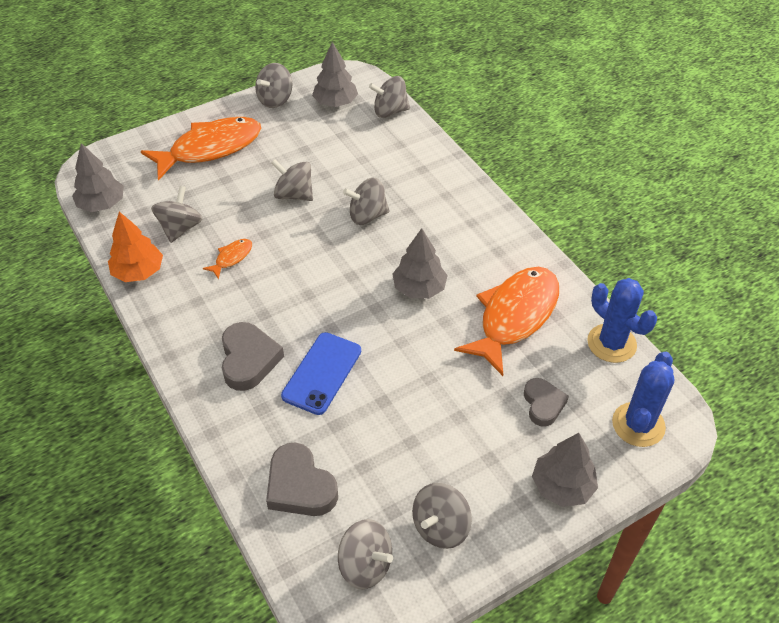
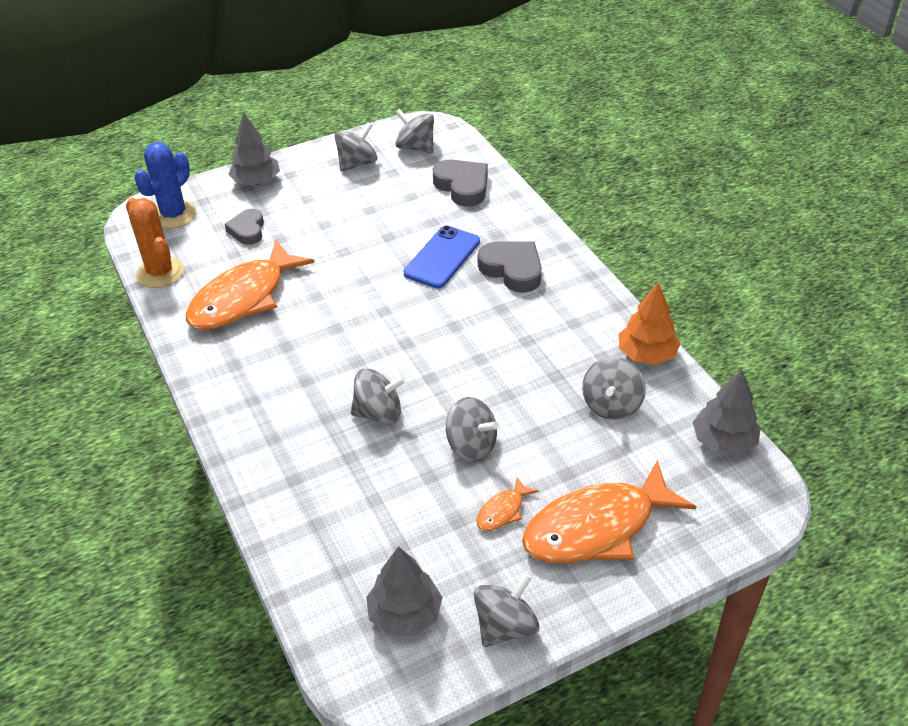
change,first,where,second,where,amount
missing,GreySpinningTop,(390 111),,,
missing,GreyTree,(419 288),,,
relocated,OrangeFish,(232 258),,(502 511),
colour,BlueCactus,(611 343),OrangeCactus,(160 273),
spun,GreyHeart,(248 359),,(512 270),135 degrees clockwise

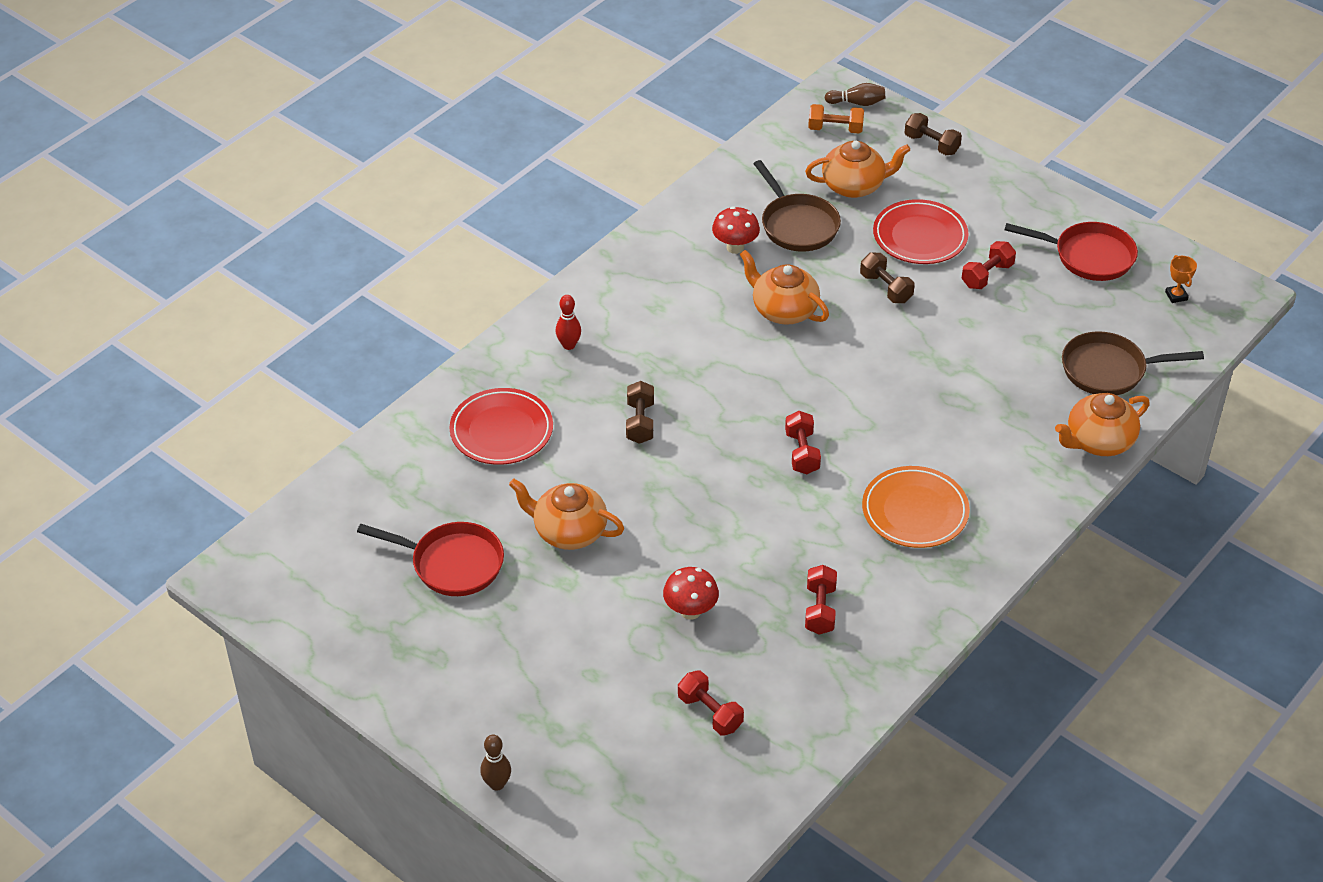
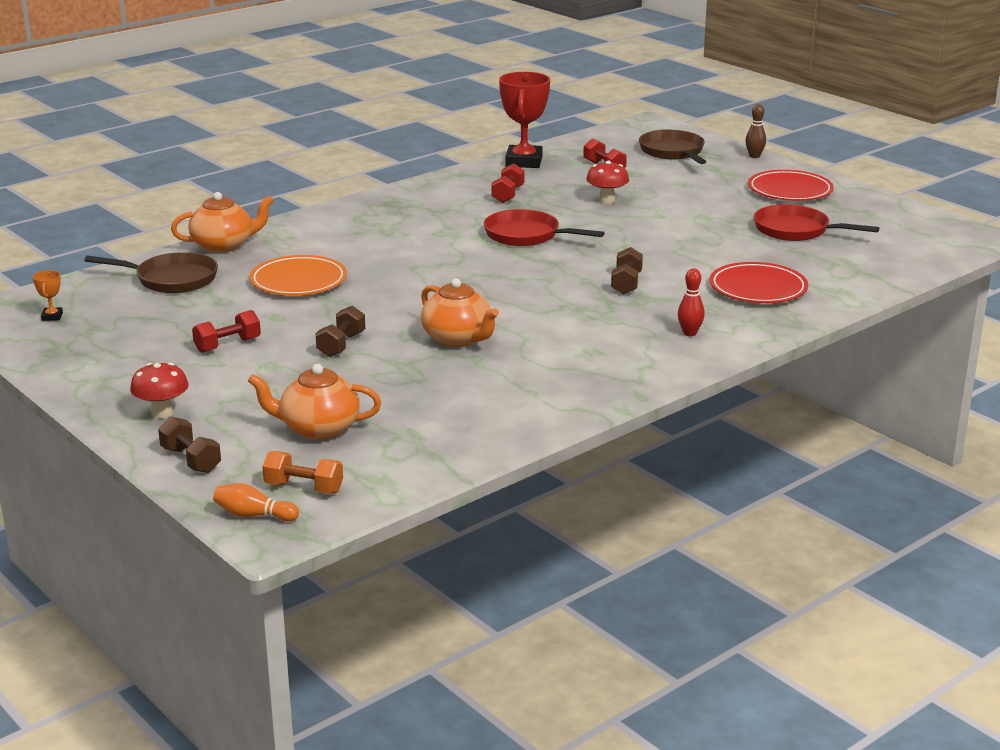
change,first,where,second,where,amount
missing,OrangeTeapot,(568 531),,,
missing,RedDumbbell,(802 452),,,
appeared,,,RedTrophy,(523 162),
relocated,RedMushroom,(735 247),,(162 413),
relocated,BrownPan,(797 225),,(673 152),
relocated,OrangePlate,(915 511),,(298 281),
relocated,RedPlate,(920 236),,(790 191),
relocated,RedPan,(1088 256),,(526 235),
colour,BrownBowlingPin,(857 103),OrangeBowlingPin,(253 515),
spun,BrownDumbbell,(886 288),,(341 345),45 degrees clockwise

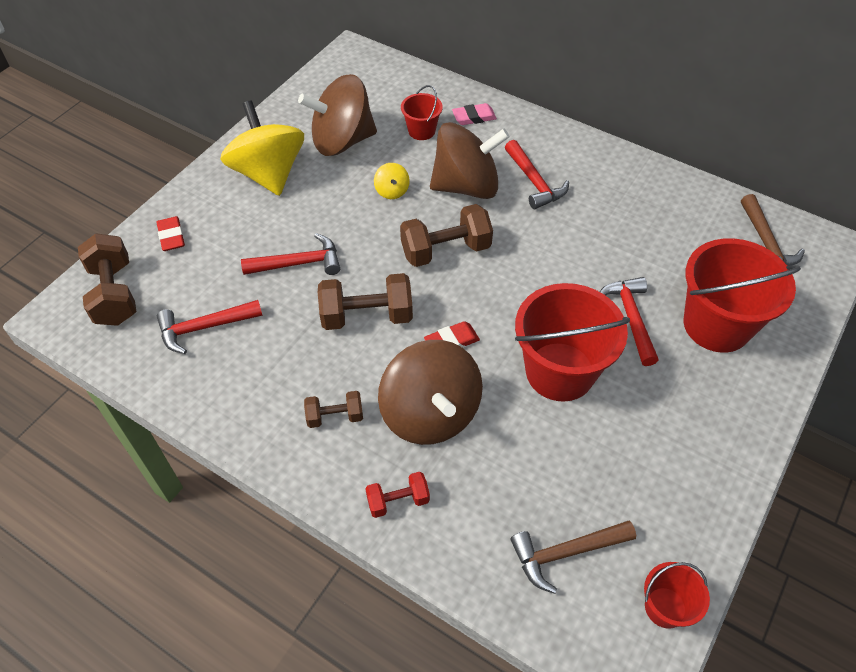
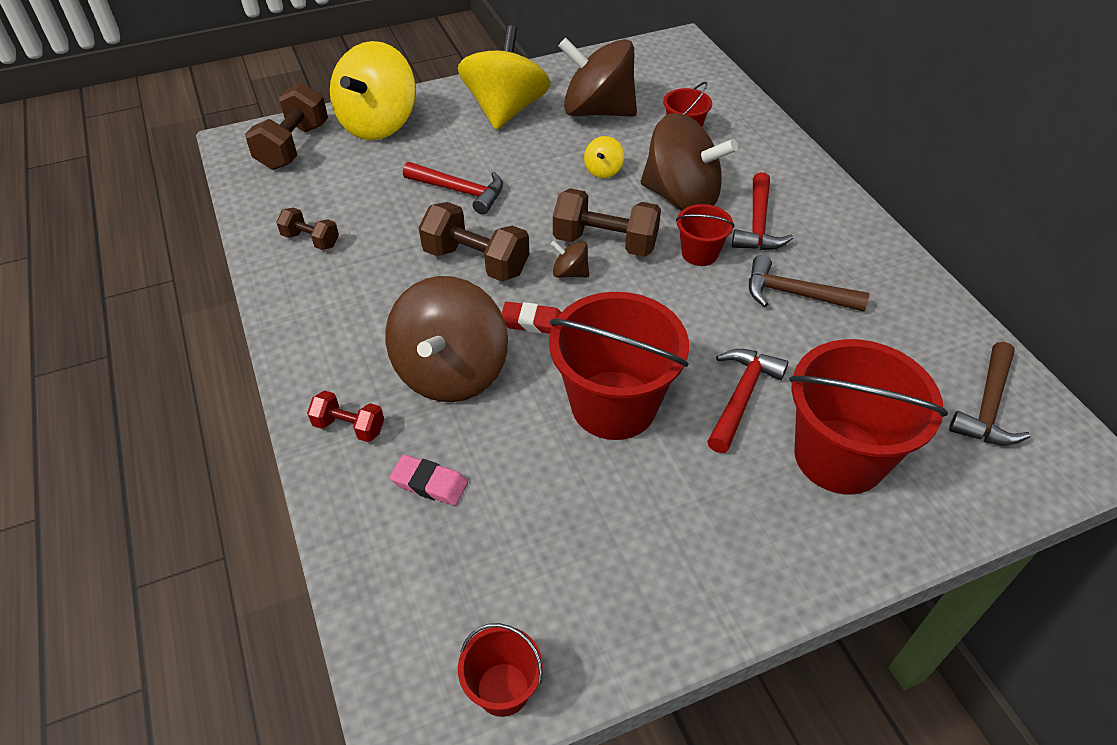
change,first,where,second,where,amount
missing,RedHammer,(204 328),,,
appeared,,,BrownSpinningTop,(570 273),
appeared,,,RedBucket,(699 253),
relocated,BrownDumbbell,(335 416),,(311 240),
relocated,PinkEraser,(474 117),,(429 483),
relocated,BrownHammer,(565 553),,(795 294),
exchanged,RedEraser,(171 236),YellowSpinningTop,(378 124),

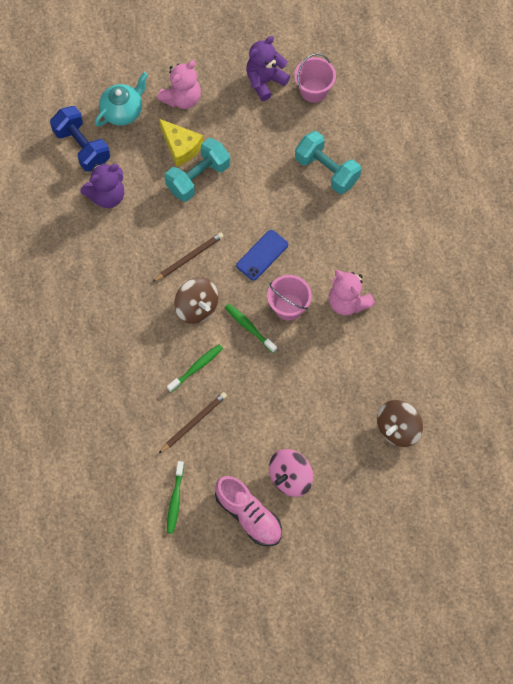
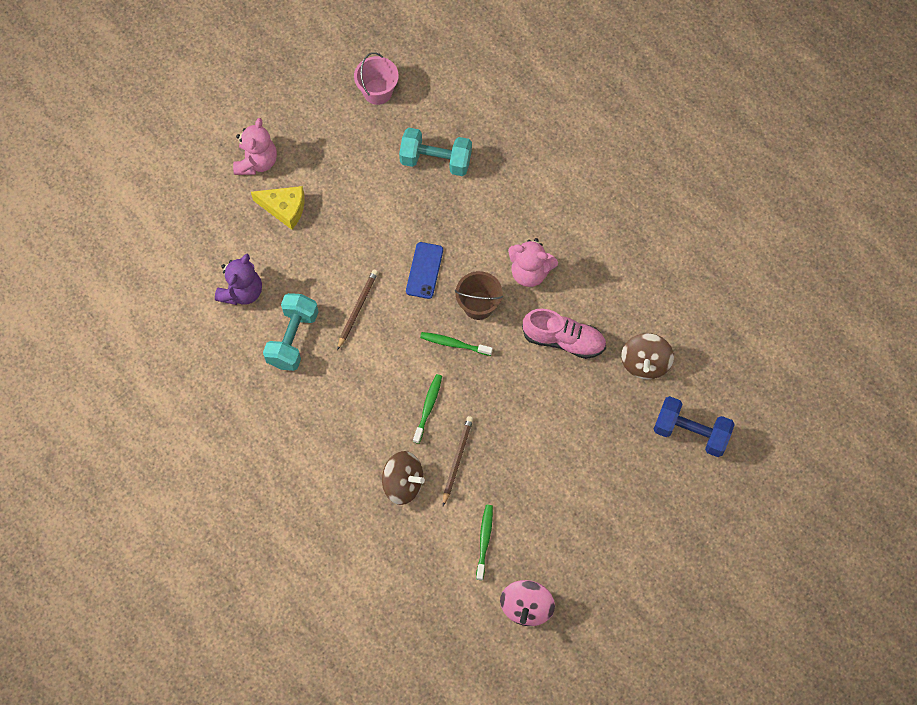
change,first,where,second,where,amount
missing,TurquoiseTeapot,(123 111),,,
missing,PurpleTeddyBear,(265 81),,,
relocated,BlueDumbbell,(82 147),,(690 432),
relocated,TurquoiseDumbbell,(198 178),,(293 339),
relocated,BrownSpinningTop,(197 307),,(403 483),
relocated,PinkShoe,(249 515),,(563 340),
relocated,PinkSpinningTop,(290 478),,(526 607),
colour,PinkBucket,(288 307),BrownBucket,(478 305),
spun,GreenToothbrush,(175 500),,(484 540),150 degrees counterclockwise

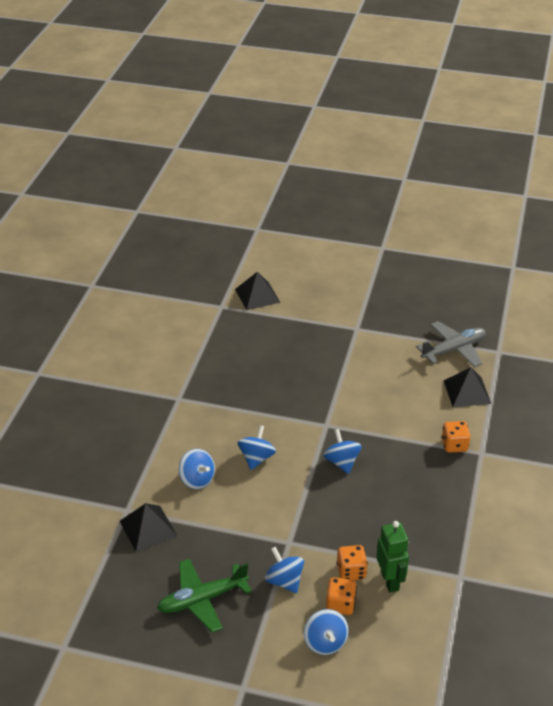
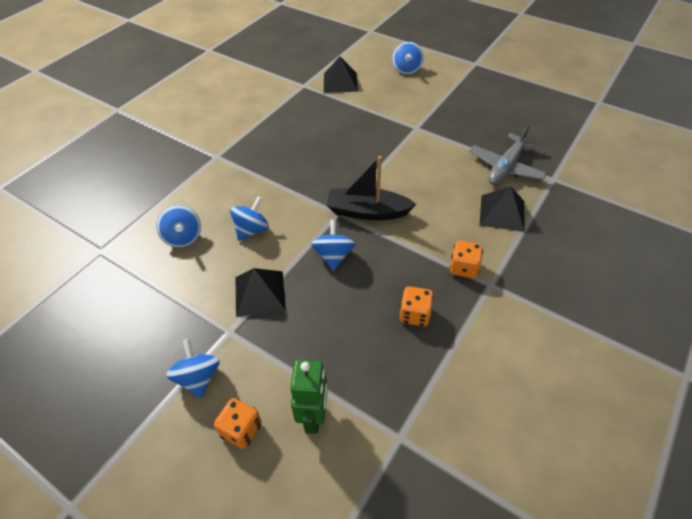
change,first,where,second,where,amount
missing,GreenPlane,(202 600),,,
appeared,,,BlackBoat,(367 212),
relocated,BlackPyramid,(148 528),,(260 293),
relocated,BlueSpinningTop,(325 642),,(406 69),
relocated,OrangeDice,(351 571),,(415 314),
spun,GreyPlane,(454 350),,(505 167),135 degrees clockwise

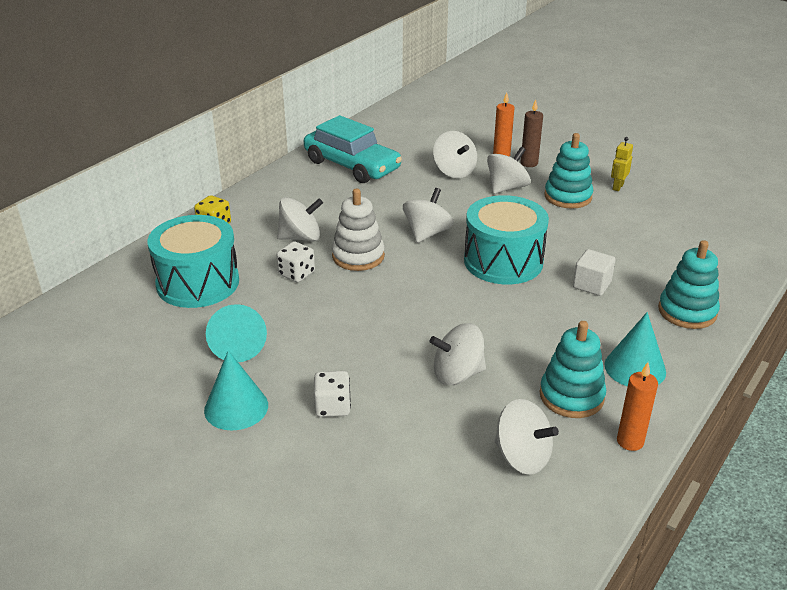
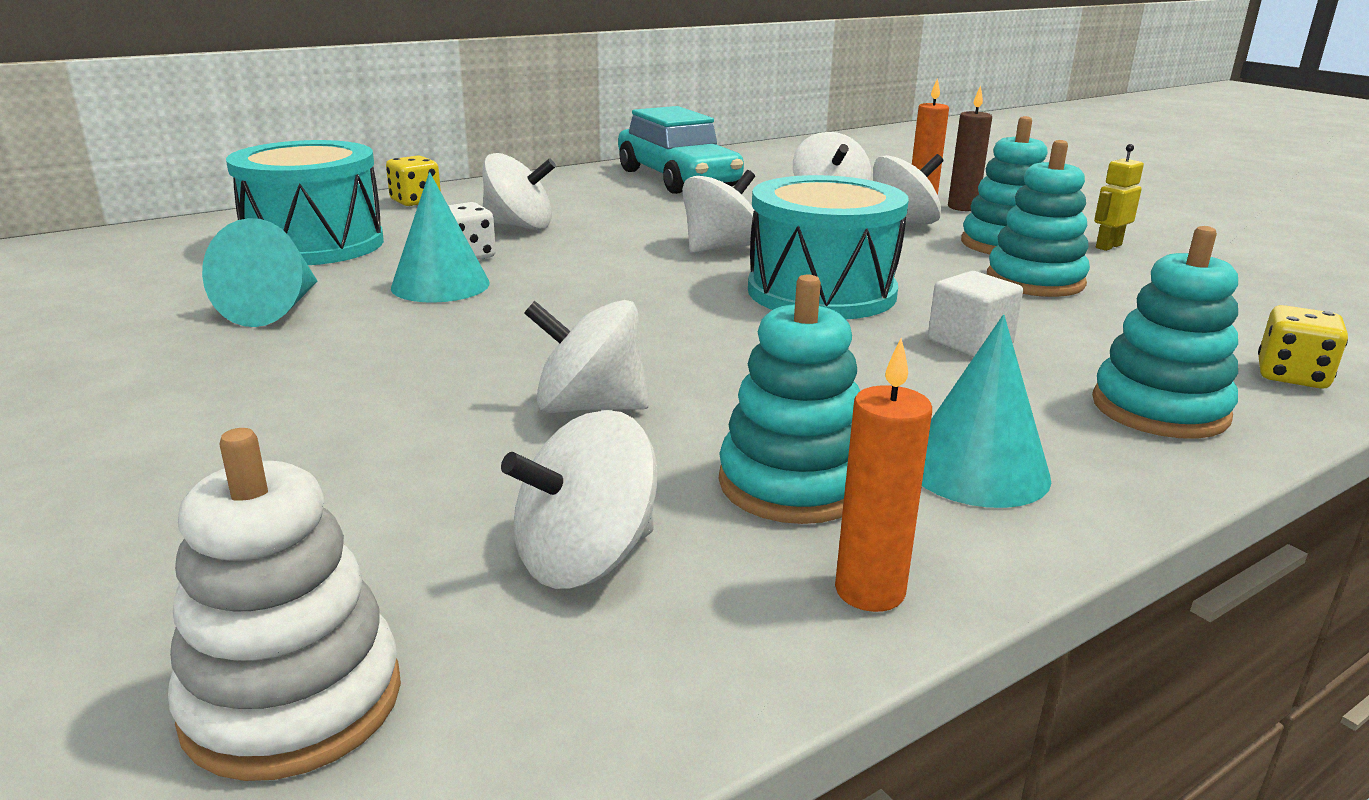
change,first,where,second,where,amount
missing,WhiteDice,(332 407),,,
appeared,,,TurquoiseStackingToy,(1035 281),
appeared,,,YellowDice,(1291 376),
relocated,TurquoiseCone,(236 407),,(440 285),
relocated,WhiteStackingToy,(358 256),,(293 701),
spun,WhiteSpinningTop,(522 457),,(585 558),90 degrees clockwise

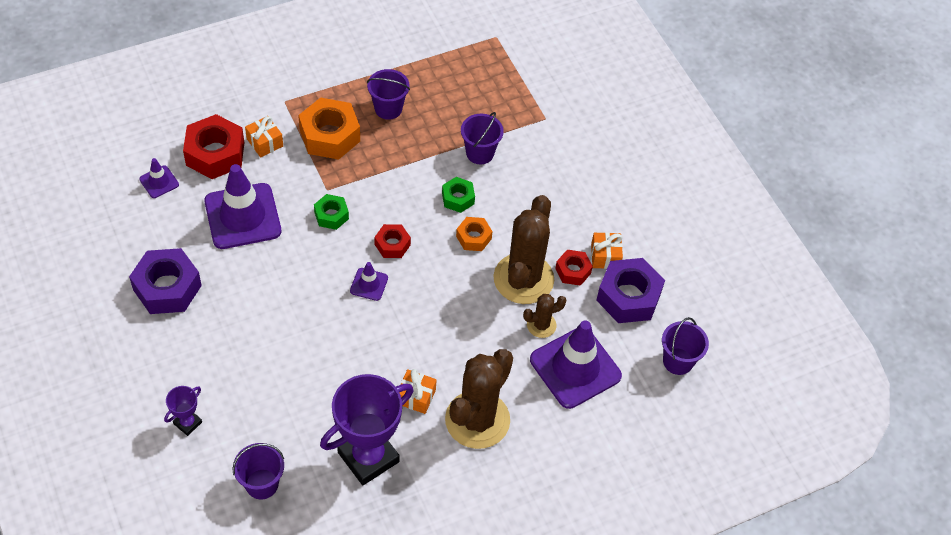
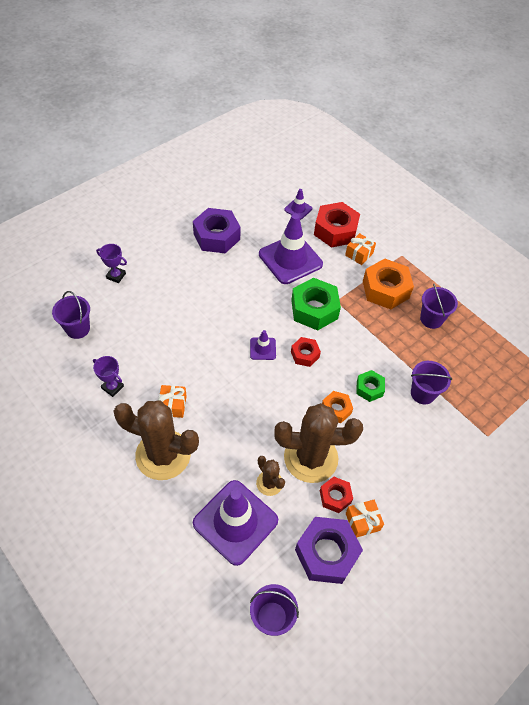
change,first,where,second,where,amount
size,GreenNut,(331 215),,(314 309),x1.82
size,PurpleTrophy,(368 457),,(112 387),x0.46

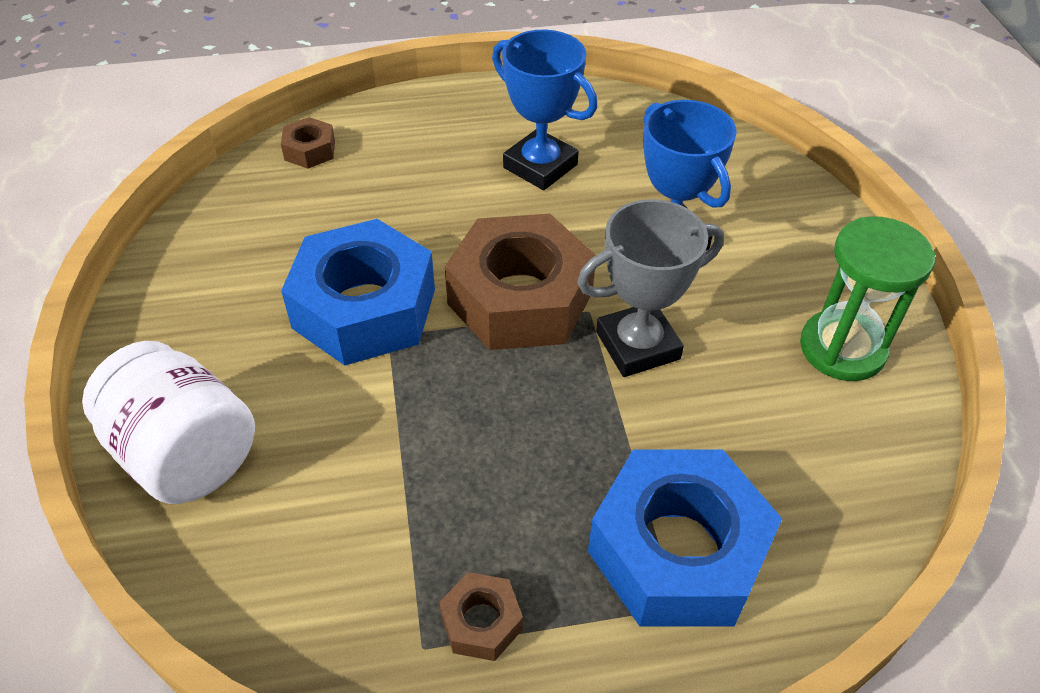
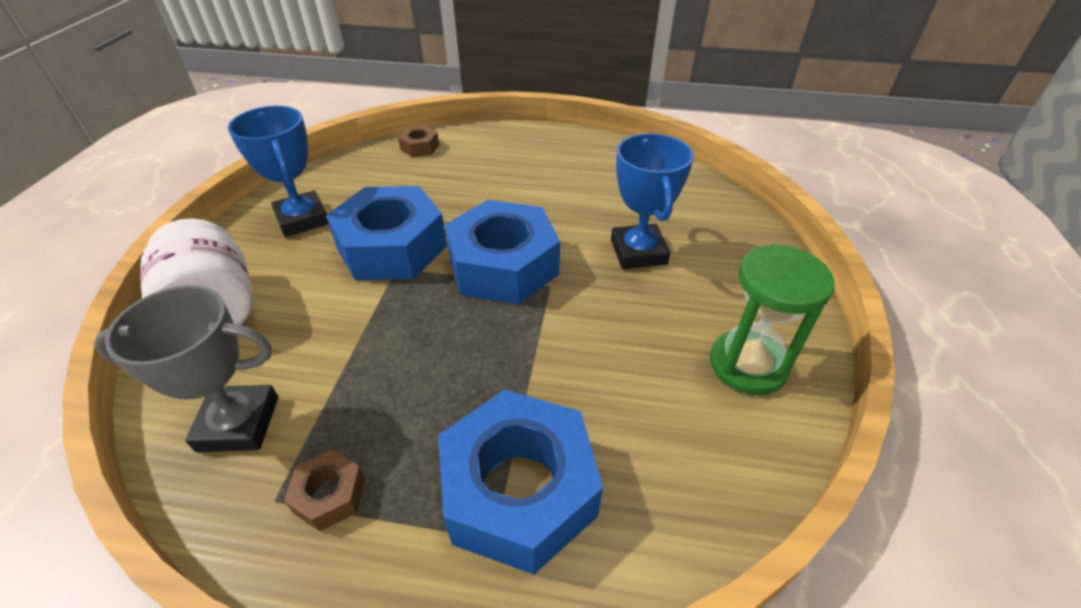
change,first,where,second,where,amount
relocated,BlueTrophy,(540 166),,(302 219),
relocated,GreyTrophy,(637 345),,(238 423),
colour,BrownNut,(520 298),BlueNut,(503 265),

